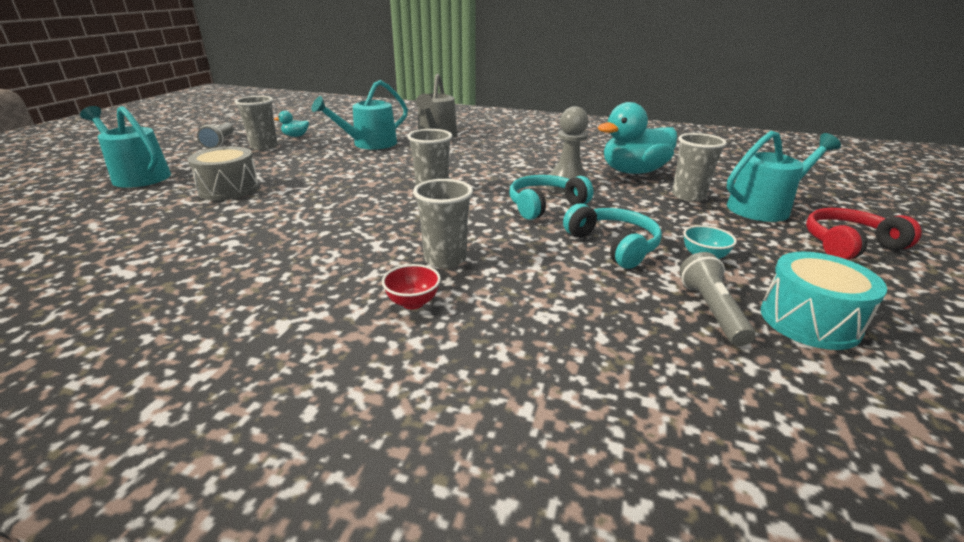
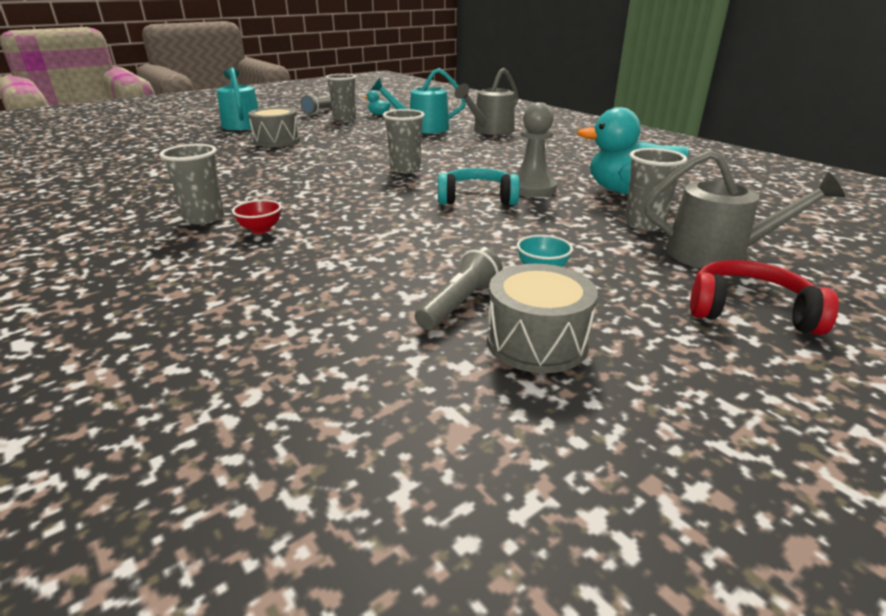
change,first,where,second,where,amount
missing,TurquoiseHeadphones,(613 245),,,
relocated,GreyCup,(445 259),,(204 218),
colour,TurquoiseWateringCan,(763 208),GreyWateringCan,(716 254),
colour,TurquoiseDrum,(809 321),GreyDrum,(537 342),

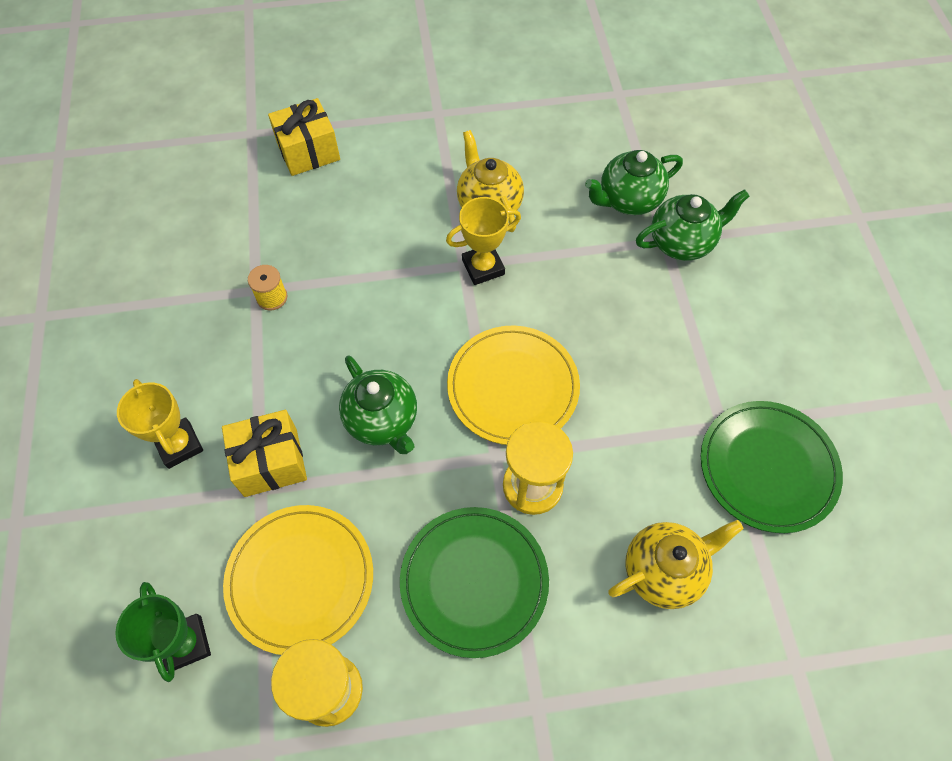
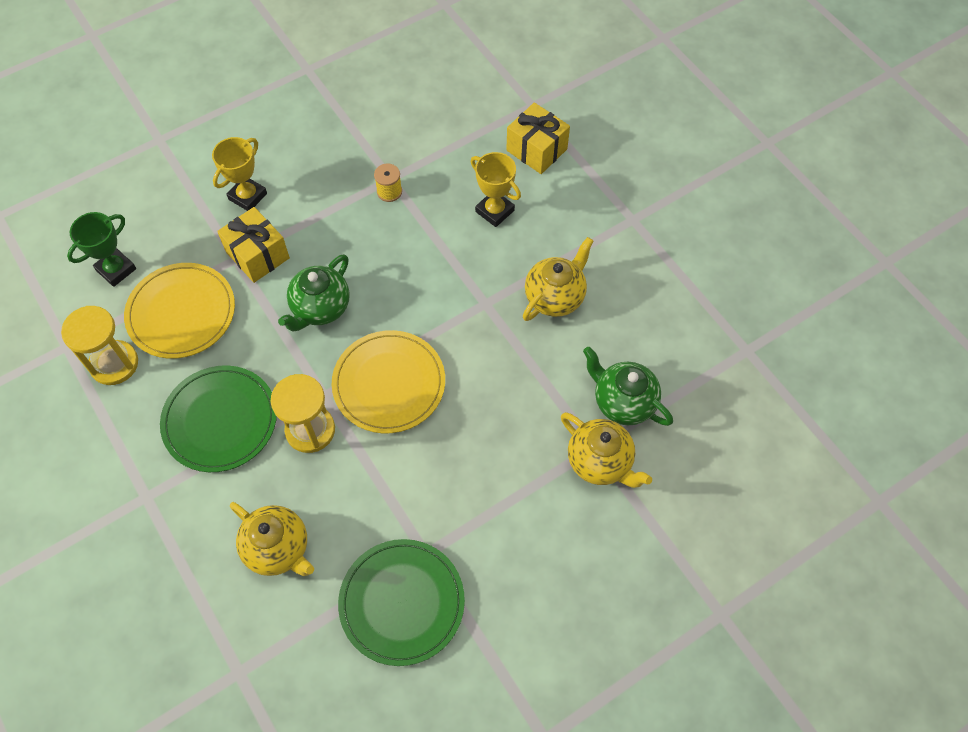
change,first,where,second,where,amount
relocated,YellowTrophy,(483 267),,(494 211),
colour,GreenTeapot,(682 242),YellowTeapot,(600 462),

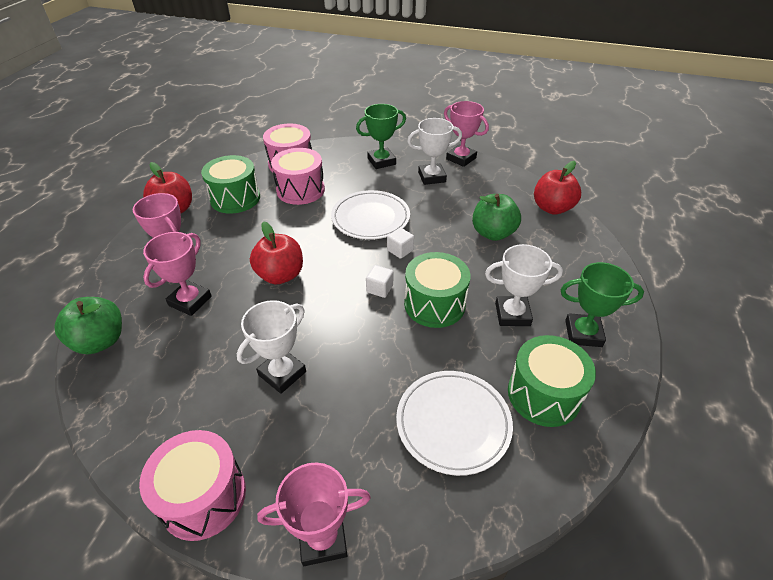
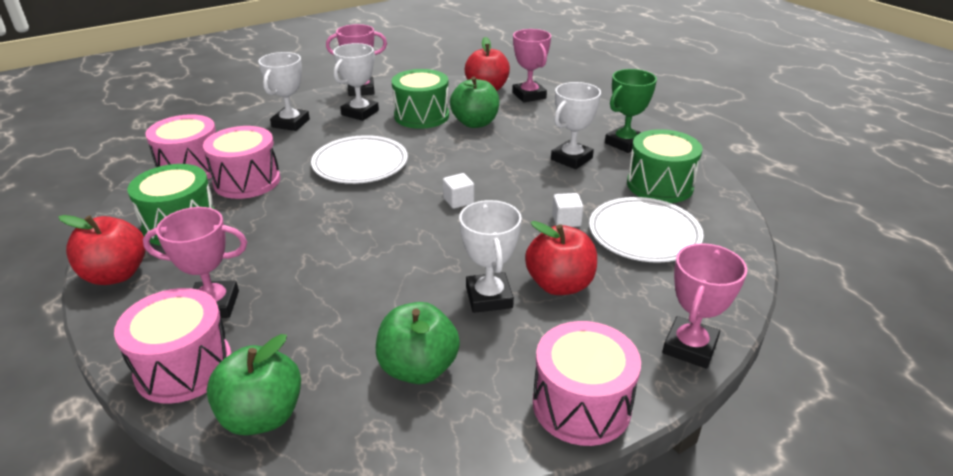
change,first,where,second,where,amount
appeared,,,PinkDrum,(184 367),
appeared,,,GreenApple,(418 368),
relocated,PinkTrophy,(190 301),,(529 95),
relocated,RedApple,(280 275),,(559 285),
relocated,WhiteCube,(400 250),,(566 220),
relocated,GreenDrum,(434 304),,(421 116),
colour,GreenTrophy,(381 161),WhiteTrophy,(290 123),

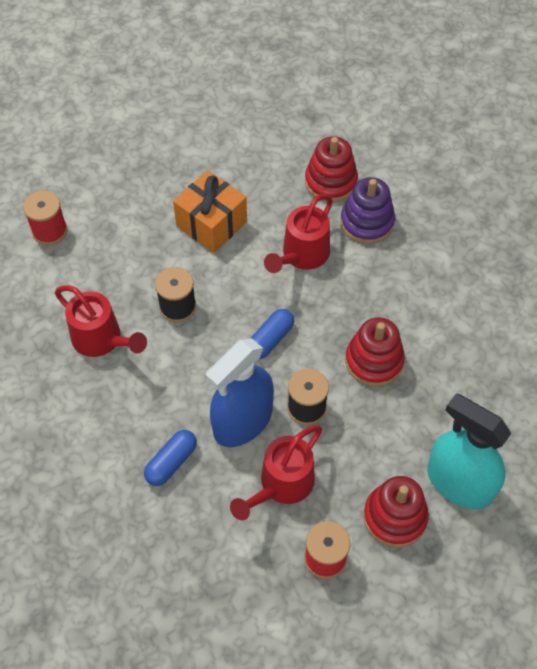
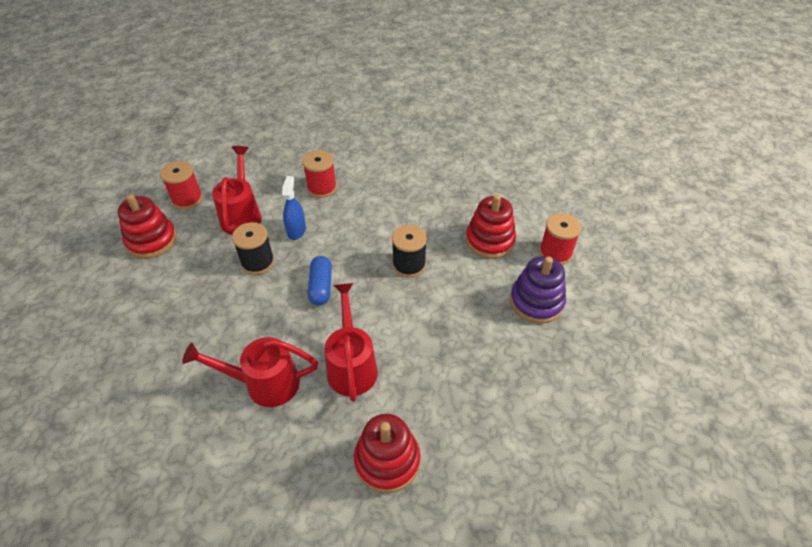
change,first,where,second,where,amount
missing,OrangeGift,(211 224),,,
missing,TurquoiseSprayBottle,(459 483),,,
relocated,RedWateringCan,(102 340),,(264 383),
relocated,PurpleStackingToy,(367 222),,(536 302),
relocated,RedStackingToy,(374 361),,(490 240),
exchanged,BlueCapsule,(171 462),RedSpool,(322 188),
size,BlueSprayBottle,(243 421),,(296 230),x0.51

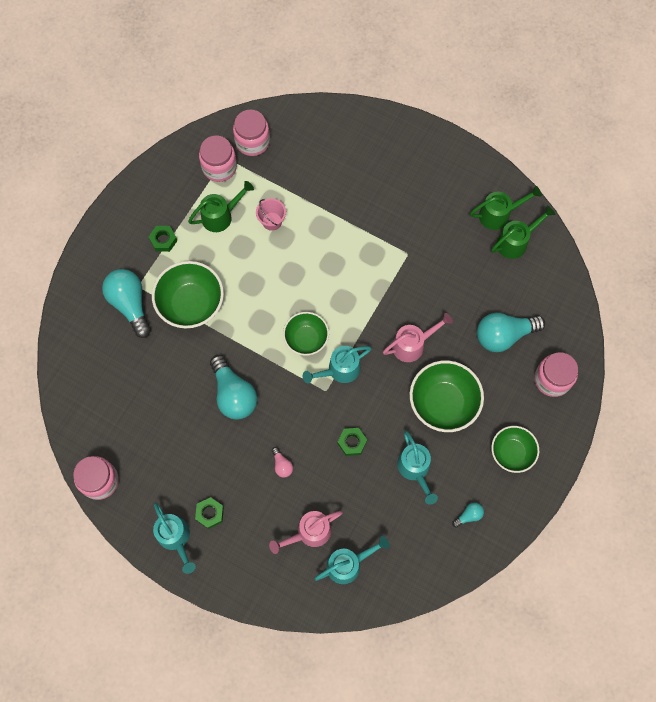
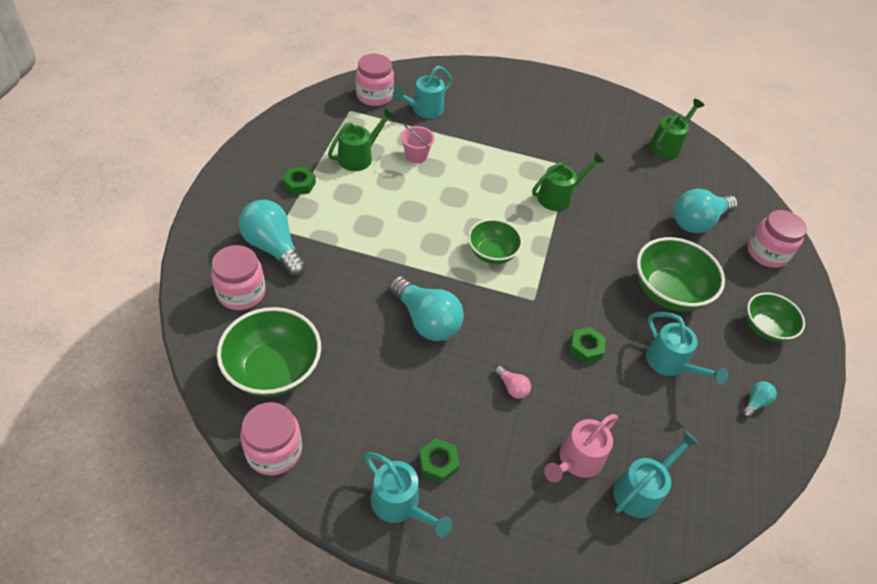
change,first,where,second,where,amount
missing,PinkWateringCan,(413 344),,,
relocated,GreenBowl,(191 304),,(273 370),
relocated,PinkJar,(219 167),,(241 293),
relocated,TurquoiseWateringCan,(339 370),,(423 110),
relocated,GreenWateringCan,(499 214),,(559 196),

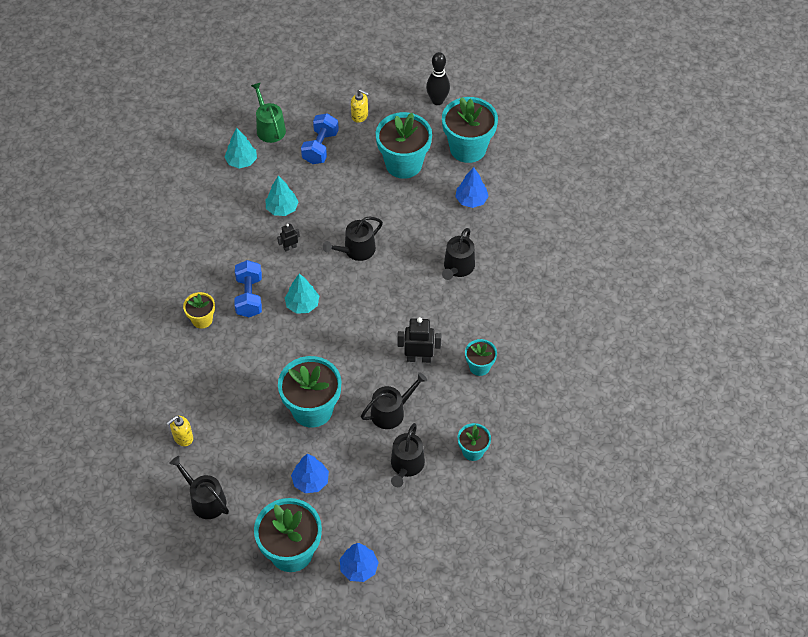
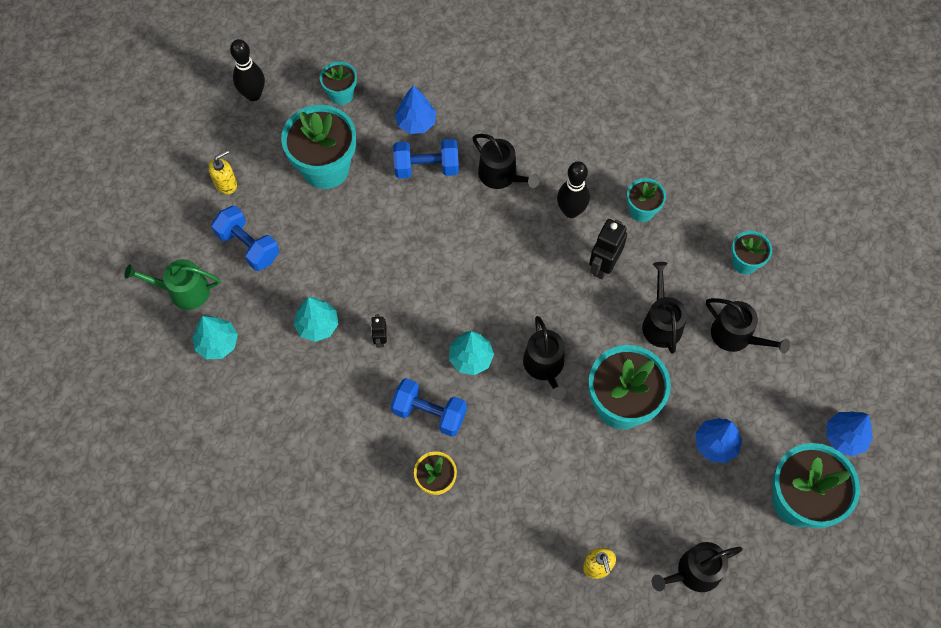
change,first,where,second,where,amount
appeared,,,BlueDumbbell,(426 167),
appeared,,,BlackBowlingPin,(571 211),
relocated,BlackWateringCan,(356 250),,(545 366),
size,TurquoiseFlowerPot,(468 148),,(341 94),x0.53

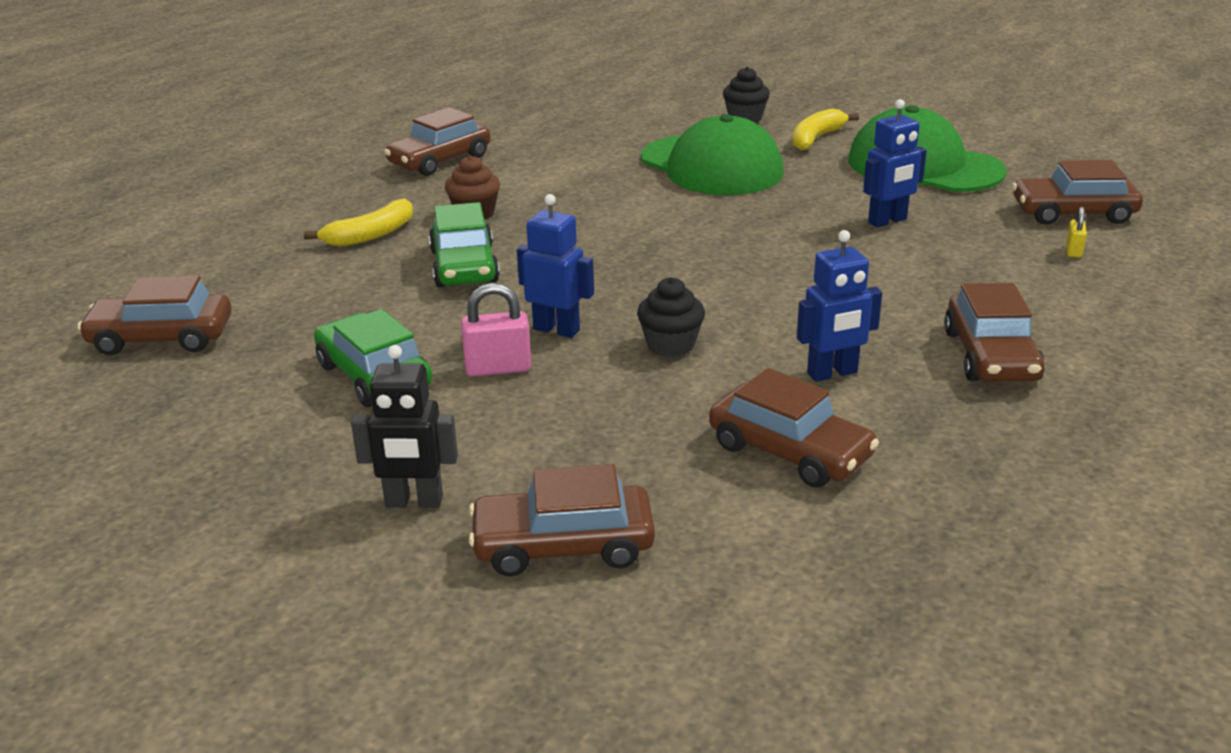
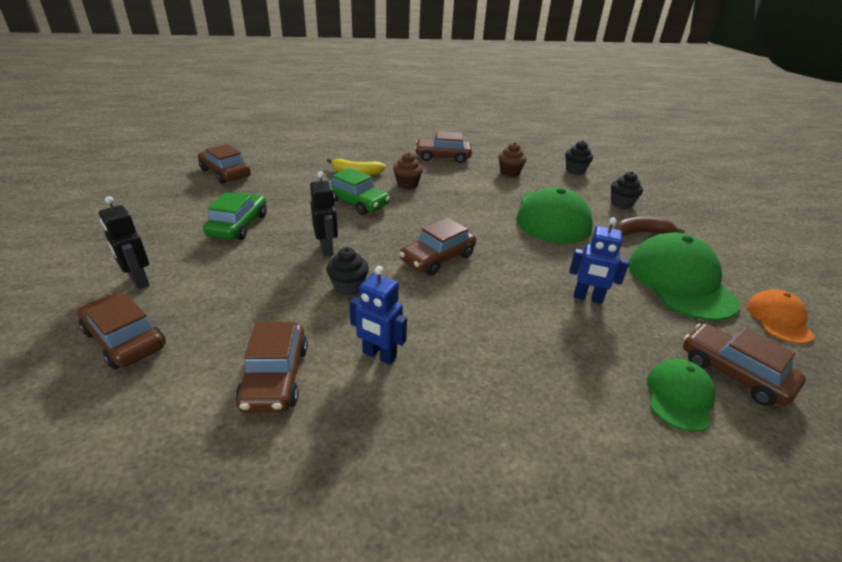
change,first,where,second,where,amount
missing,PinkPadlock,(498 368),,,
appeared,,,BrownCupcake,(509 172),
appeared,,,BlackCupcake,(575 170),
appeared,,,OrangeCap,(778 319),
relocated,BrownCar,(990 356),,(437 258),
exchanged,YellowPadlock,(1073 251),GreenCap,(679 396),
colour,BlueRobot,(556 330),BlackRobot,(327 249),
colour,YellowBanana,(816 138),BrownBanana,(641 232),
spun,GreenCar,(464 266),,(357 202),90 degrees counterclockwise

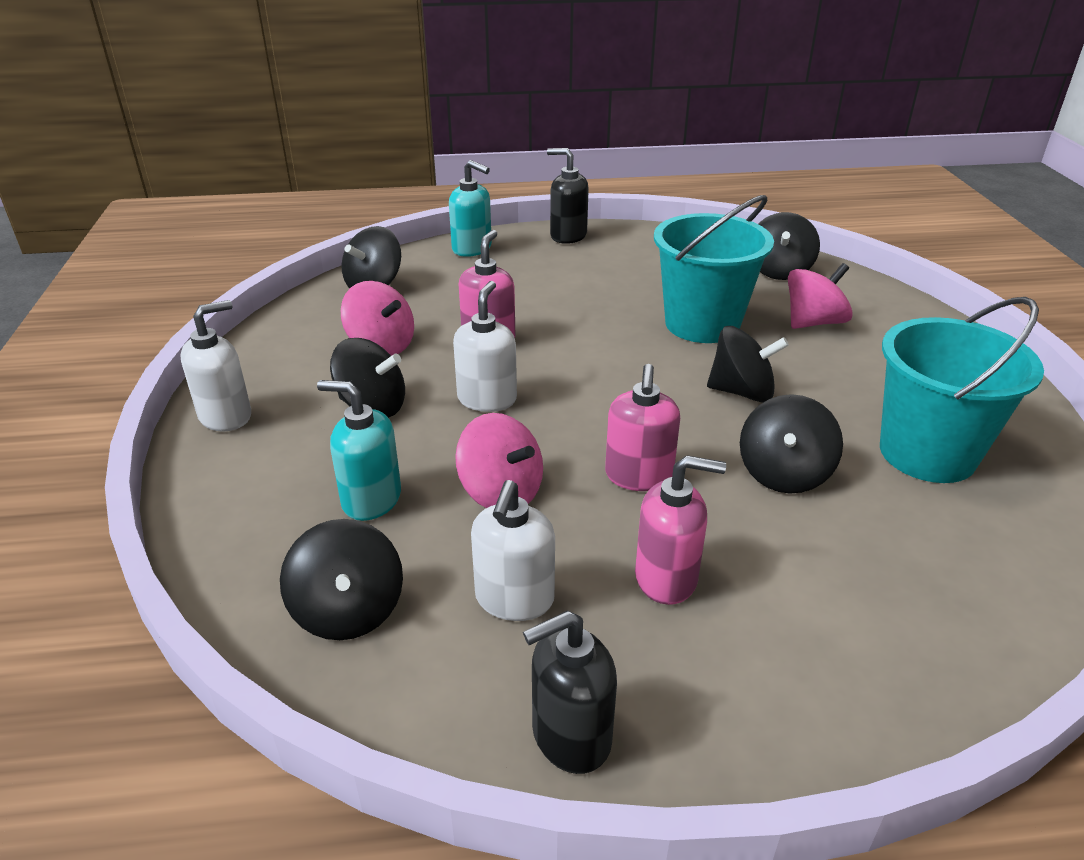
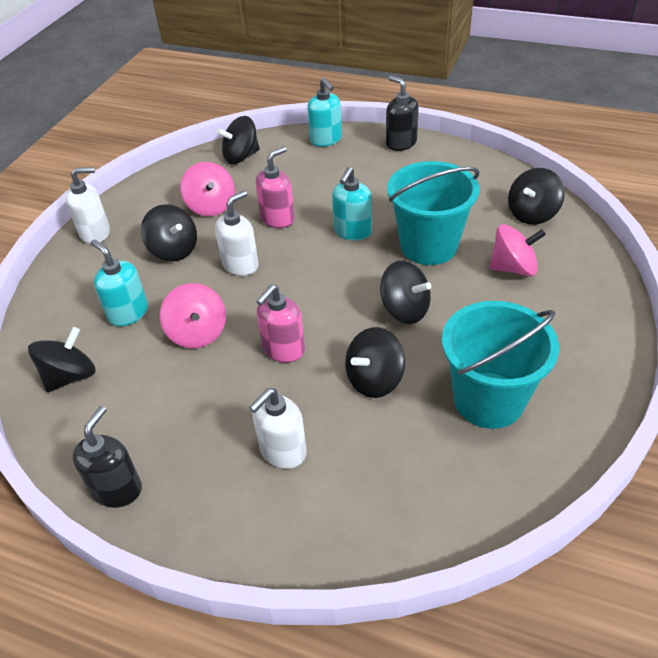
change,first,where,second,where,amount
missing,PinkSoapDispenser,(666 578),,,
appeared,,,TurquoiseSoapDispenser,(352 232),
relocated,WhiteSoapDispenser,(514 599),,(282 451),
spun,BlackSpinningTop,(348 610),,(70 376),150 degrees counterclockwise
spun,BlackSoapDispenser,(570 736),,(117 489),105 degrees clockwise

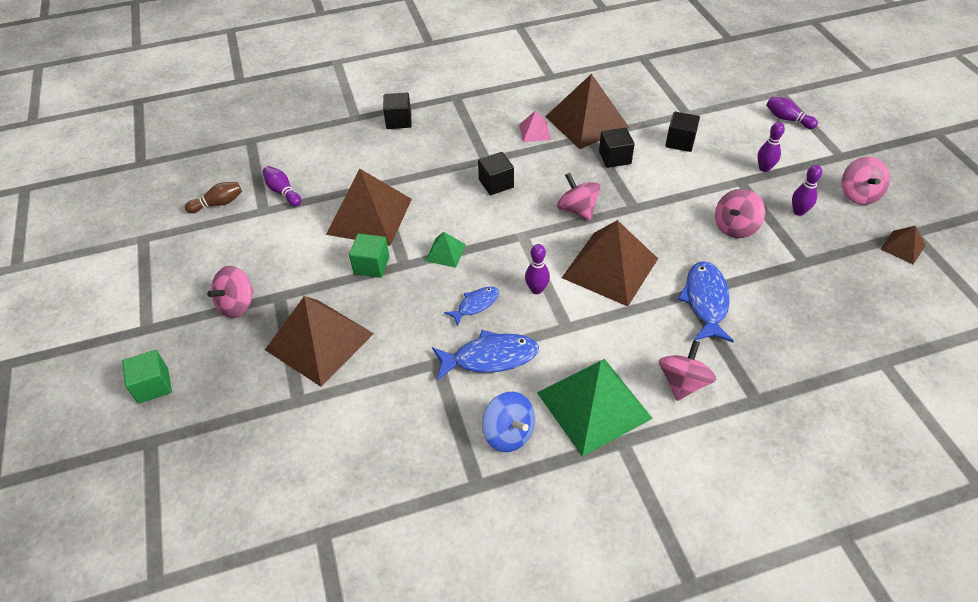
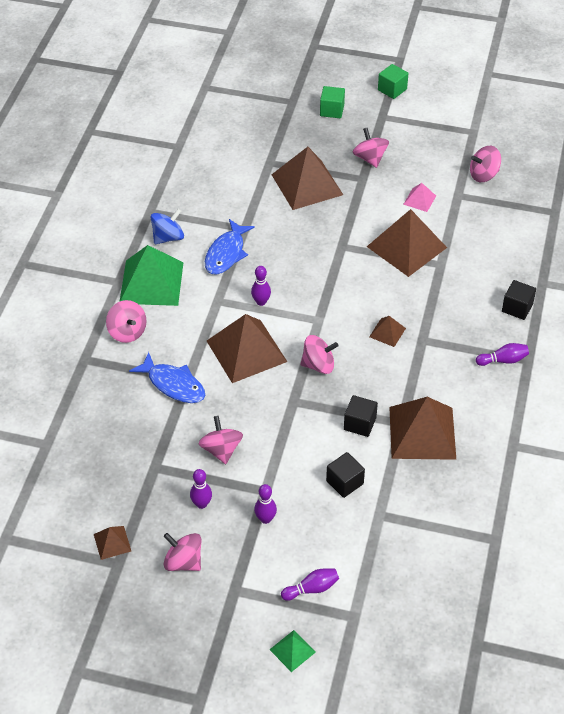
change,first,where,second,where,amount
missing,BlueFish,(476 305),,,
relocated,PurpleBowlingPin,(283 192),,(503 360),
relocated,GreenCube,(371 265),,(392 89),
relocated,GreenPyramid,(445 252),,(292 650),
relocated,PinkPyramid,(534 132),,(419 200),
exchanged,BrownBowlingPin,(218 204),PinkSpinningTop,(483 175),
exchanged,BlackCube,(496 183),BrownPyramid,(387 332),
spun,BlueSpinningTop,(508 433),,(168 237),150 degrees clockwise

